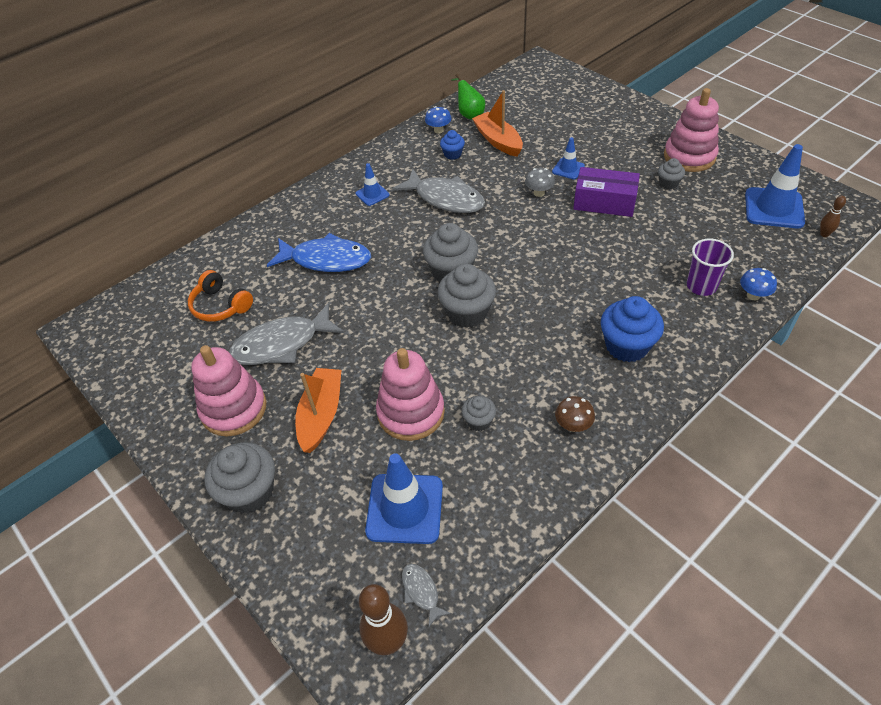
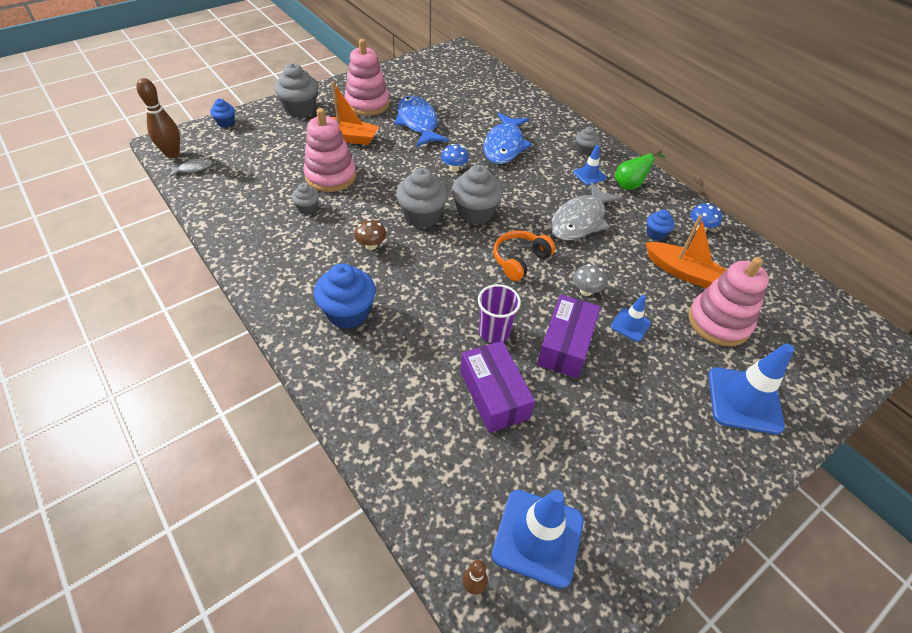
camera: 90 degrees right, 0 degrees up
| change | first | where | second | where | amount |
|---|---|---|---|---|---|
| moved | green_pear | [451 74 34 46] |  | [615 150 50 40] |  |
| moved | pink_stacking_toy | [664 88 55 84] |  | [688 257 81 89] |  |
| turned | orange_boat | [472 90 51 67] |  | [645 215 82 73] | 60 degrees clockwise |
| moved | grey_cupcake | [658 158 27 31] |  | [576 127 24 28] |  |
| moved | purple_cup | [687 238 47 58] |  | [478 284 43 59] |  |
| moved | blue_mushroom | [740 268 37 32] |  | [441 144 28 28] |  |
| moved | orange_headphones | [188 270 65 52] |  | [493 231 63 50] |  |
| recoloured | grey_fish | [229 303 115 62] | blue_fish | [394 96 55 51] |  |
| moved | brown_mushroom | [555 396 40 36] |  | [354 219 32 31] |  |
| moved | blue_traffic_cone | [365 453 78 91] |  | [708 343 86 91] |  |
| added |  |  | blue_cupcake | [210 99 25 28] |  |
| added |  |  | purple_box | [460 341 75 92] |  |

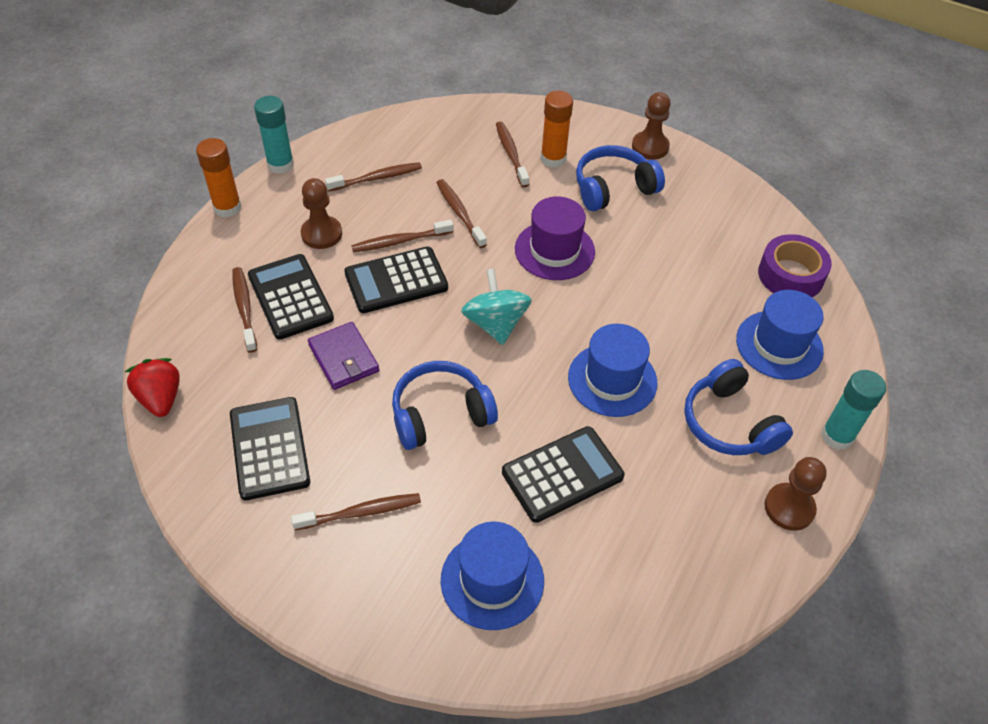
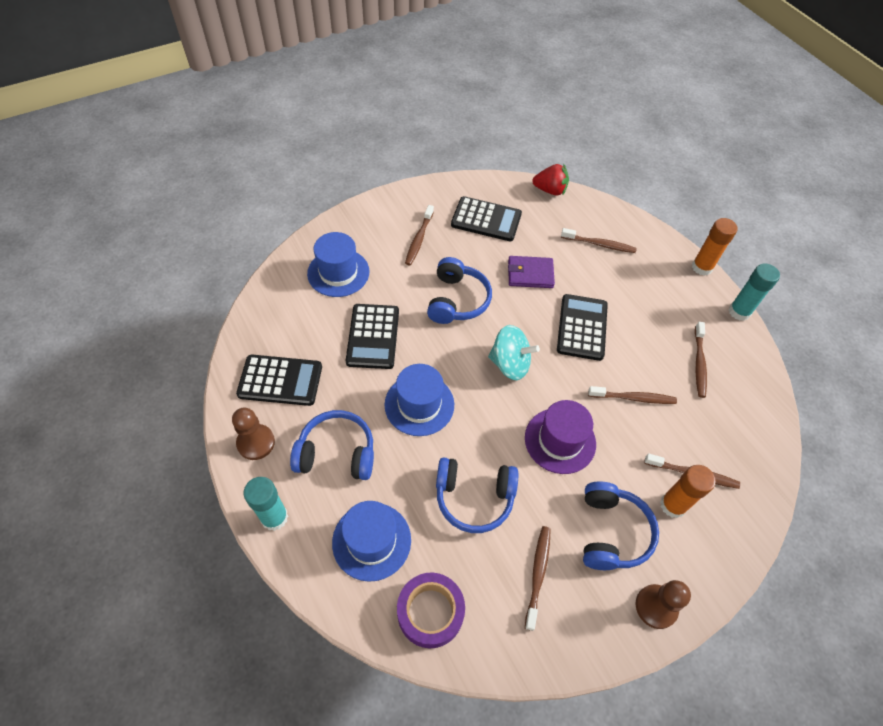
camera: 120 degrees right, 5 degrees up
| change | first | where | second | where | amount |
|---|---|---|---|---|---|
| removed | brown_pawn | [301 178 41 71] |  |  |  |
| moved | brown_toothbrush | [351 220 102 32] |  | [525 526 26 105] |  |
| moved | black_calculator | [248 254 86 86] |  | [236 355 86 51] |  |
| added |  |  | blue_headphones | [436 457 82 76] |  |

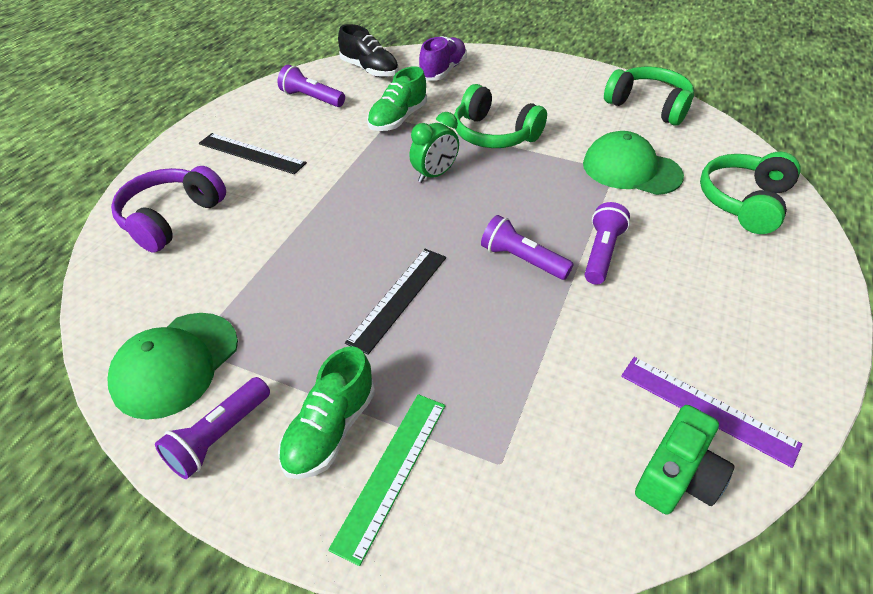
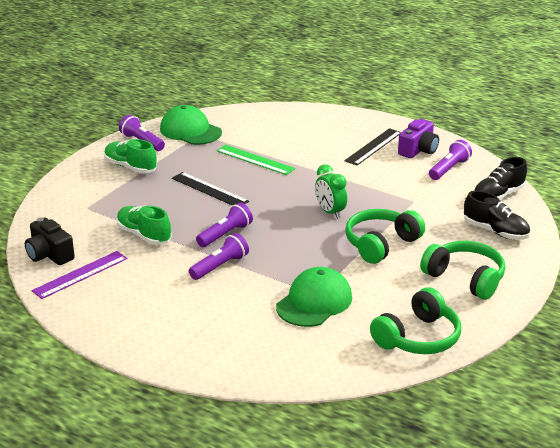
camera: 100 degrees right, 15 degrees down
| change | first | where | second | where | amount |
|---|---|---|---|---|---|
| recoloured | purple_shoe | [419 36 48 44] | black_shoe | [464 191 66 49] |  |
| moved | green_shoe | [367 66 60 65] |  | [116 206 56 39] |  |
| moved | green_headphones | [700 152 101 82] |  | [420 241 85 59] |  |
| removed | purple_headphones | [111 166 115 86] |  |  |  |
| turned | purple_flashlight | [585 202 45 82] |  | [189 233 60 47] | 75 degrees counterclockwise |
| moved | green_ruler | [328 394 117 172] |  | [217 145 78 30] |  |
| recoloured | green_camera | [635 405 99 110] | black_camera | [25 217 50 48] |  |
| added |  |  | purple_camera | [398 119 41 39] |  |

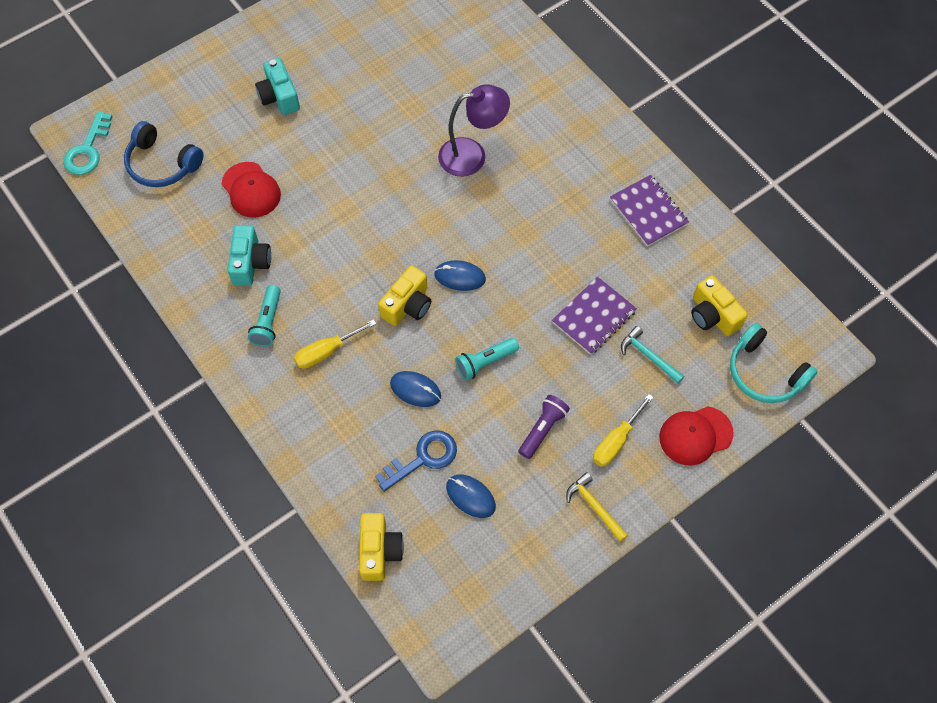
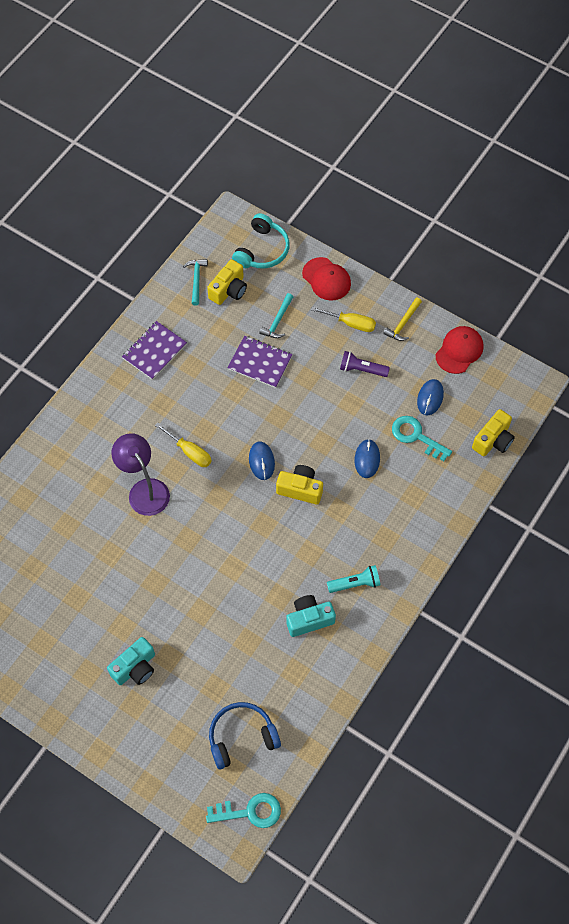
camera: 110 degrees left, 0 degrees up
| change | first | where | second | where | amount |
|---|---|---|---|---|---|
| turned | blue_headphones | [124 121 79 66] |  | [209 702 72 67] | 120 degrees counterclockwise |
| moved | red_cap | [222 162 59 56] |  | [436 326 48 48] |  |
| moved | yellow_screwdriver | [294 319 82 50] |  | [155 423 57 44] |  |
| removed | turquoise_flashlight | [455 338 64 43] |  |  |  |
| recoloured | blue_key | [375 430 82 62] | turquoise_key | [392 416 60 45] |  |
| turned | yellow_camera | [359 513 45 68] |  | [472 409 43 47] | 150 degrees clockwise |
| added |  |  | turquoise_hammer | [183 259 25 47] |  |

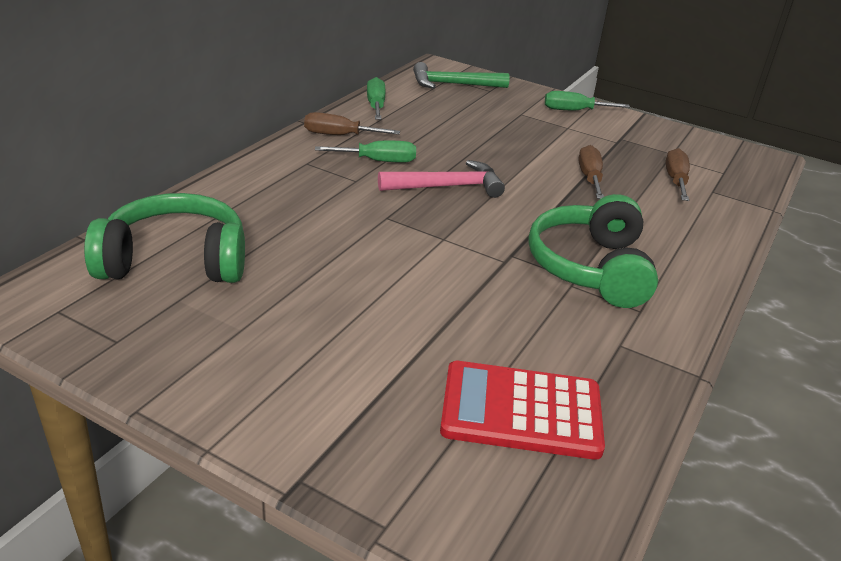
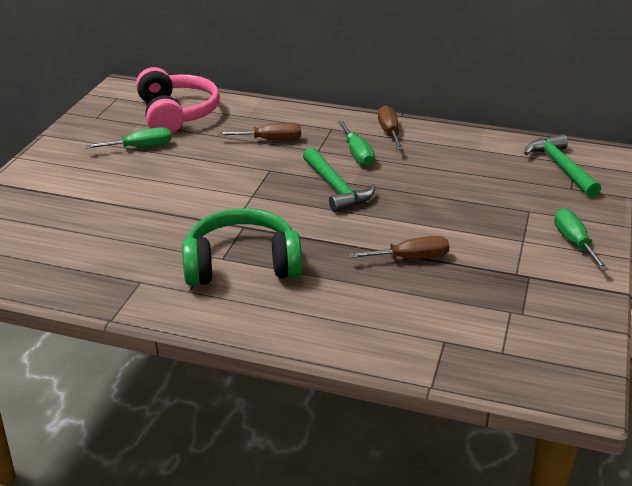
camera: 80 degrees right, 0 degrees up
| change | first | where | second | where | amount |
|---|---|---|---|---|---|
| moved | green_screwdriver | [367 77 18 43] |  | [85 127 86 22] |  |
| moved | brown_screwdriver | [665 148 25 53] |  | [218 123 83 18] |  |
| recoloured | pink_hammer | [378 160 127 38] | green_hammer | [303 148 73 64] |  |
| recoloured | green_headphones | [84 193 161 90] | pink_headphones | [136 67 84 67] |  |
| removed | red_calculator | [440 361 165 99] |  |  |  |

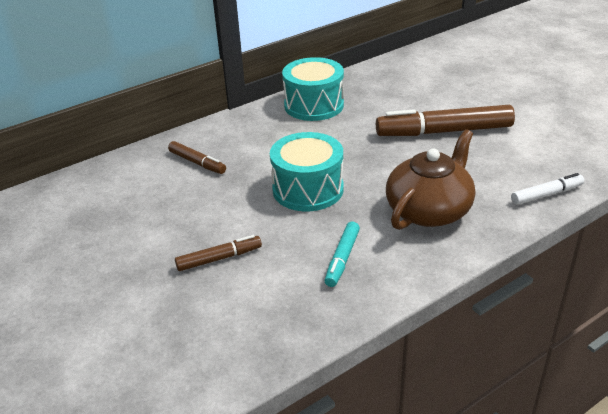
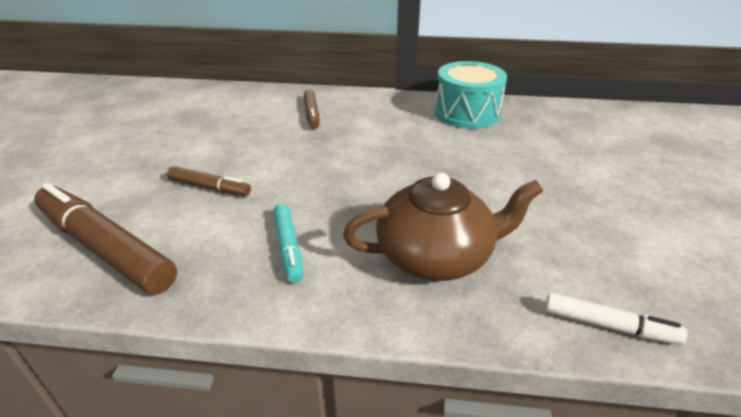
camera: 40 degrees right, 0 degrees up
| change | first | where | second | where | amount |
|---|---|---|---|---|---|
| moved | brown_marker | [376 105 139 31] |  | [34 183 143 112] |  |
| removed | turquoise_drum | [270 132 74 79] |  |  |  |
| turned | turquoise_marker | [324 222 36 65] |  | [273 204 30 79] | 75 degrees counterclockwise |

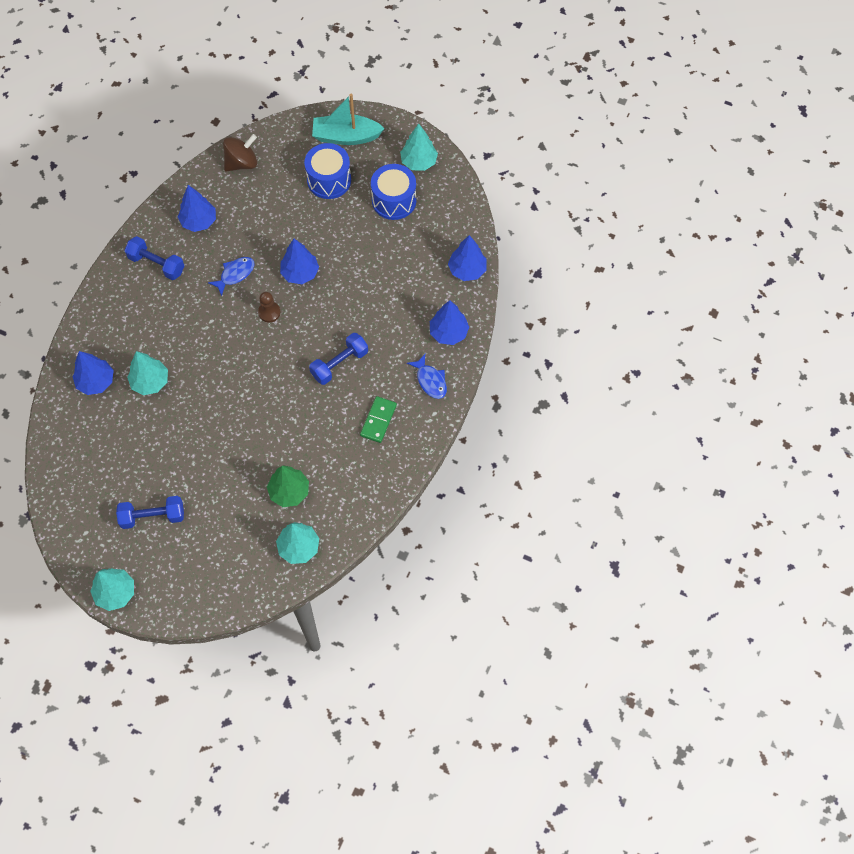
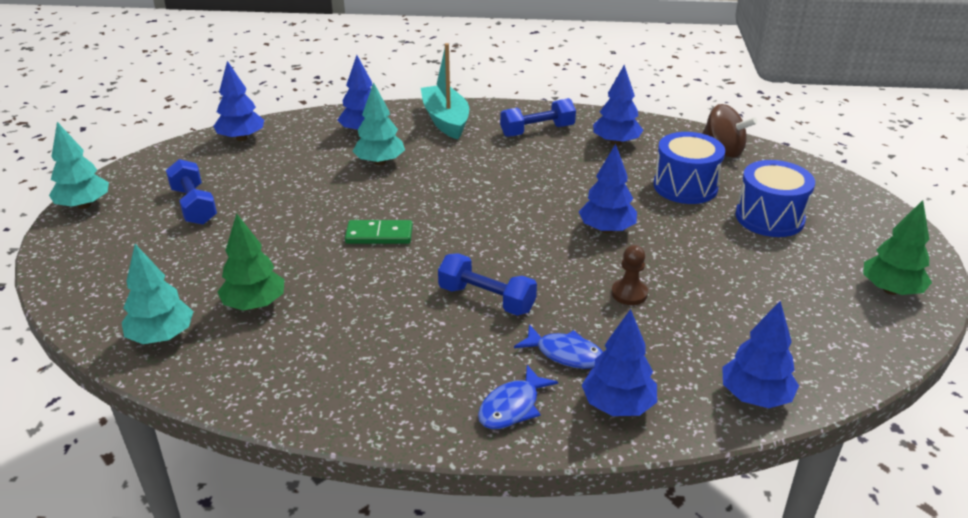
camera: 70 degrees right, 30 degrees down
| change | first | where | second | where | amount |
|---|---|---|---|---|---|
| moved | turquoise_boat | [312 93 73 52] |  | [421 43 48 96] |  |
| recoloured | turquoise_tree | [400 123 38 48] | green_tree | [863 200 69 95] |  |
| moved | blue_drum | [371 164 45 56] |  | [654 132 71 72] |  |
| turned | blue_dumbbell | [124 236 60 44] |  | [500 98 76 39] | 60 degrees clockwise |
| moved | blue_fish | [208 257 46 39] |  | [514 324 89 45] |  |
| moved | brown_pawn | [258 292 23 30] |  | [612 245 36 60] |  |
| moved | green_domino | [360 396 37 47] |  | [345 220 68 24] |  |
| added |  |  | blue_tree | [213 61 51 80] |  |

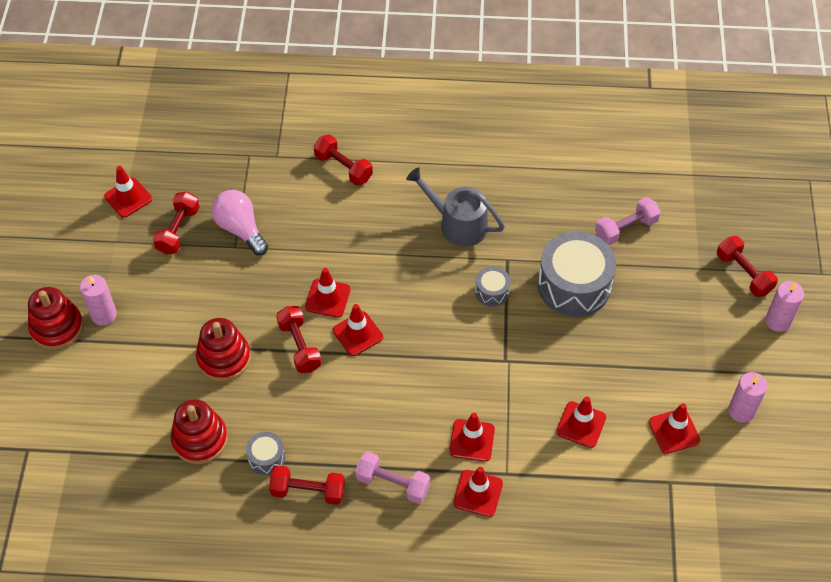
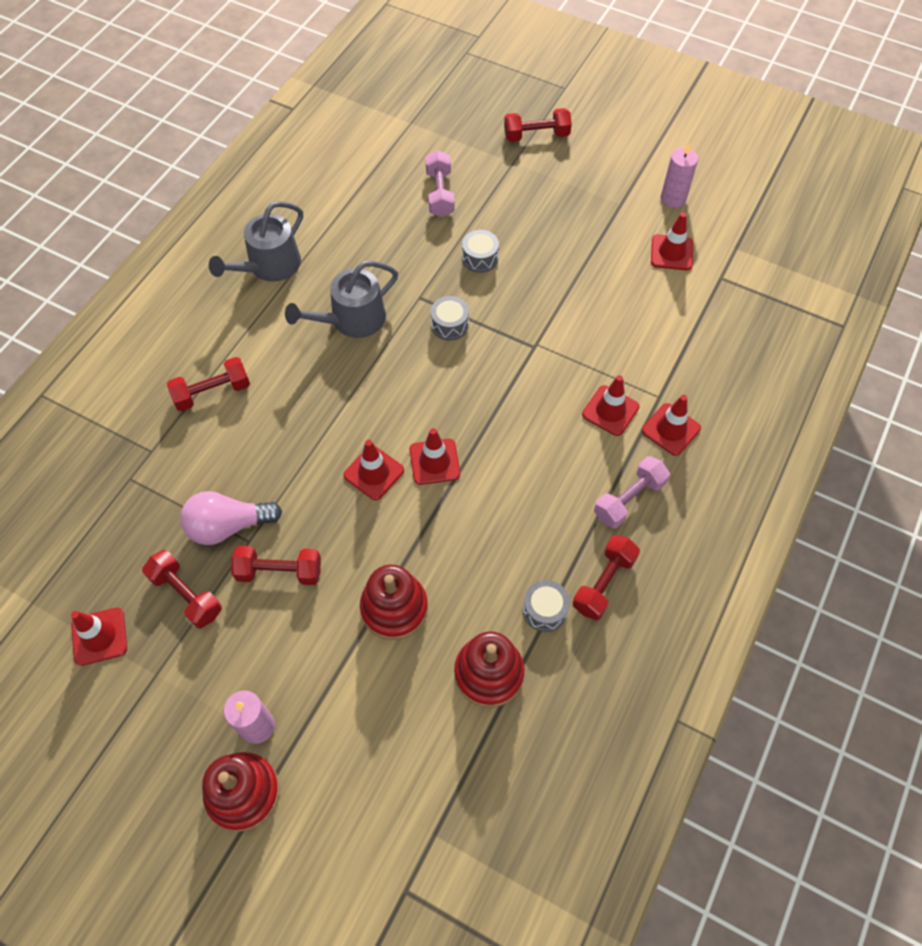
camera: 65 degrees left, 5 degrees up
| change | first | where | second | where | amount |
|---|---|---|---|---|---|
| resized | grey_drum | [538 231 78 86] |  | [462 230 37 43] | x0.47 |
| removed | pink_candle | [765 281 39 51] |  |  |  |
| moved | red_dumbbell | [276 306 46 67] |  | [231 546 90 39] |  |
| removed | red_traffic_cone | [556 397 50 51] |  |  |  |
| added |  |  | grey_watering_can | [209 201 94 81] |  |

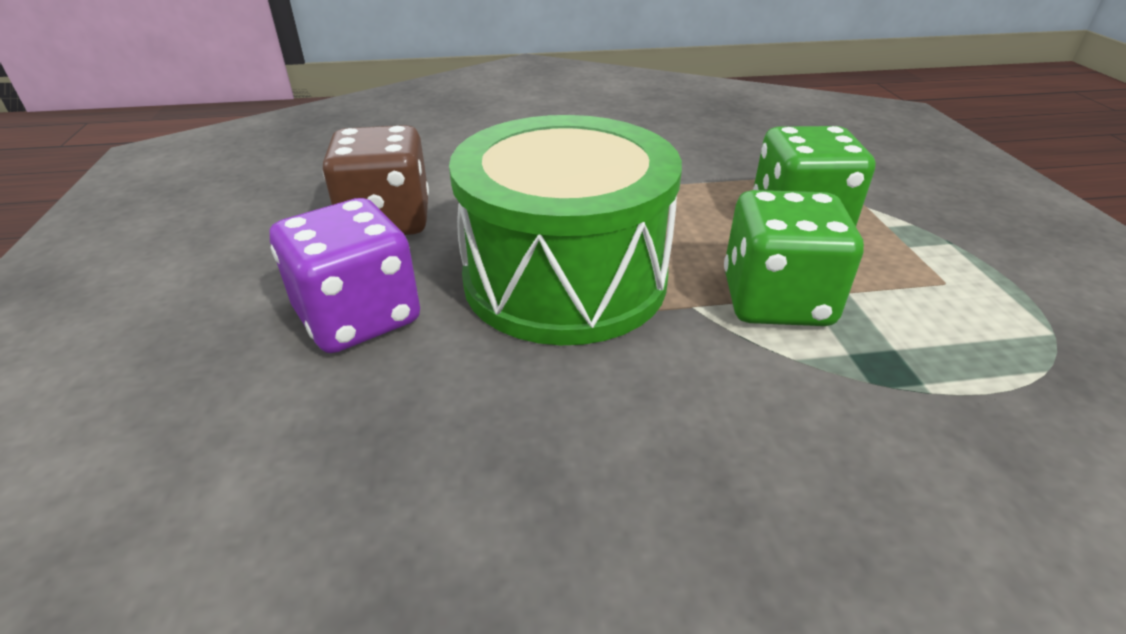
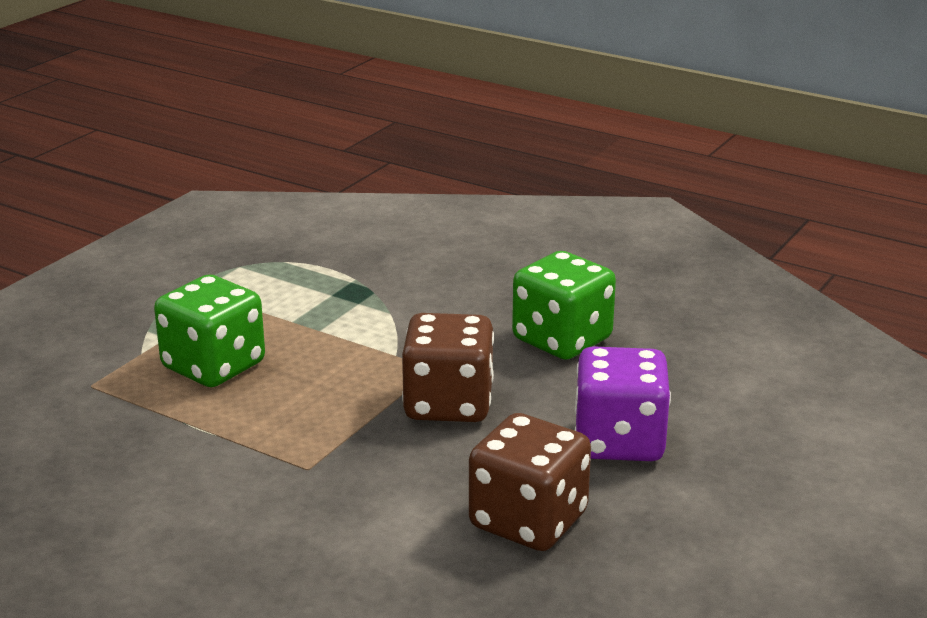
camera: 140 degrees left, 10 degrees down
| change | first | where | second | where | amount |
|---|---|---|---|---|---|
| replaced | green_drum | [449 115 233 230] | brown_dice | [402 313 92 109] |  |
| moved | green_dice | [724 190 140 136] |  | [512 251 104 109] |  |

